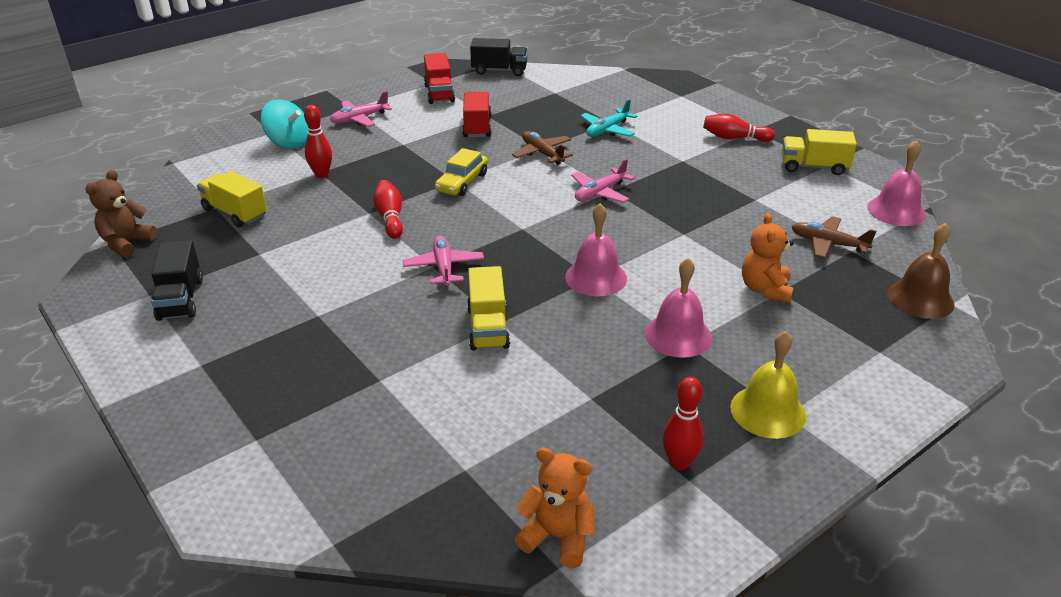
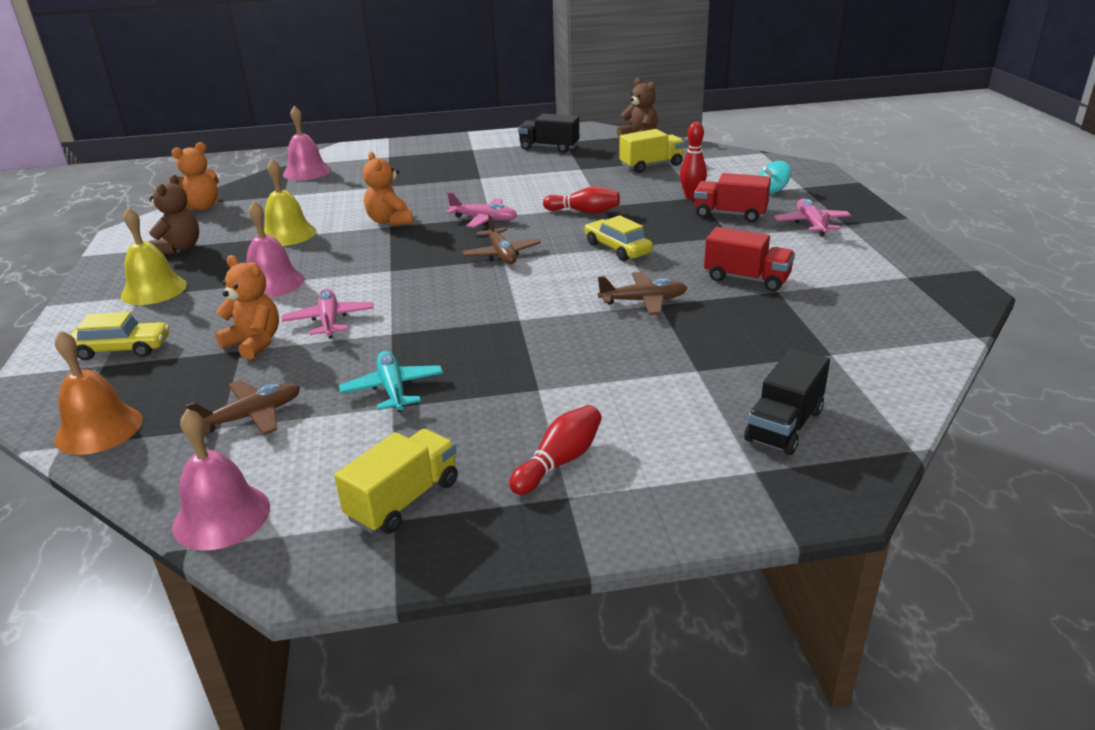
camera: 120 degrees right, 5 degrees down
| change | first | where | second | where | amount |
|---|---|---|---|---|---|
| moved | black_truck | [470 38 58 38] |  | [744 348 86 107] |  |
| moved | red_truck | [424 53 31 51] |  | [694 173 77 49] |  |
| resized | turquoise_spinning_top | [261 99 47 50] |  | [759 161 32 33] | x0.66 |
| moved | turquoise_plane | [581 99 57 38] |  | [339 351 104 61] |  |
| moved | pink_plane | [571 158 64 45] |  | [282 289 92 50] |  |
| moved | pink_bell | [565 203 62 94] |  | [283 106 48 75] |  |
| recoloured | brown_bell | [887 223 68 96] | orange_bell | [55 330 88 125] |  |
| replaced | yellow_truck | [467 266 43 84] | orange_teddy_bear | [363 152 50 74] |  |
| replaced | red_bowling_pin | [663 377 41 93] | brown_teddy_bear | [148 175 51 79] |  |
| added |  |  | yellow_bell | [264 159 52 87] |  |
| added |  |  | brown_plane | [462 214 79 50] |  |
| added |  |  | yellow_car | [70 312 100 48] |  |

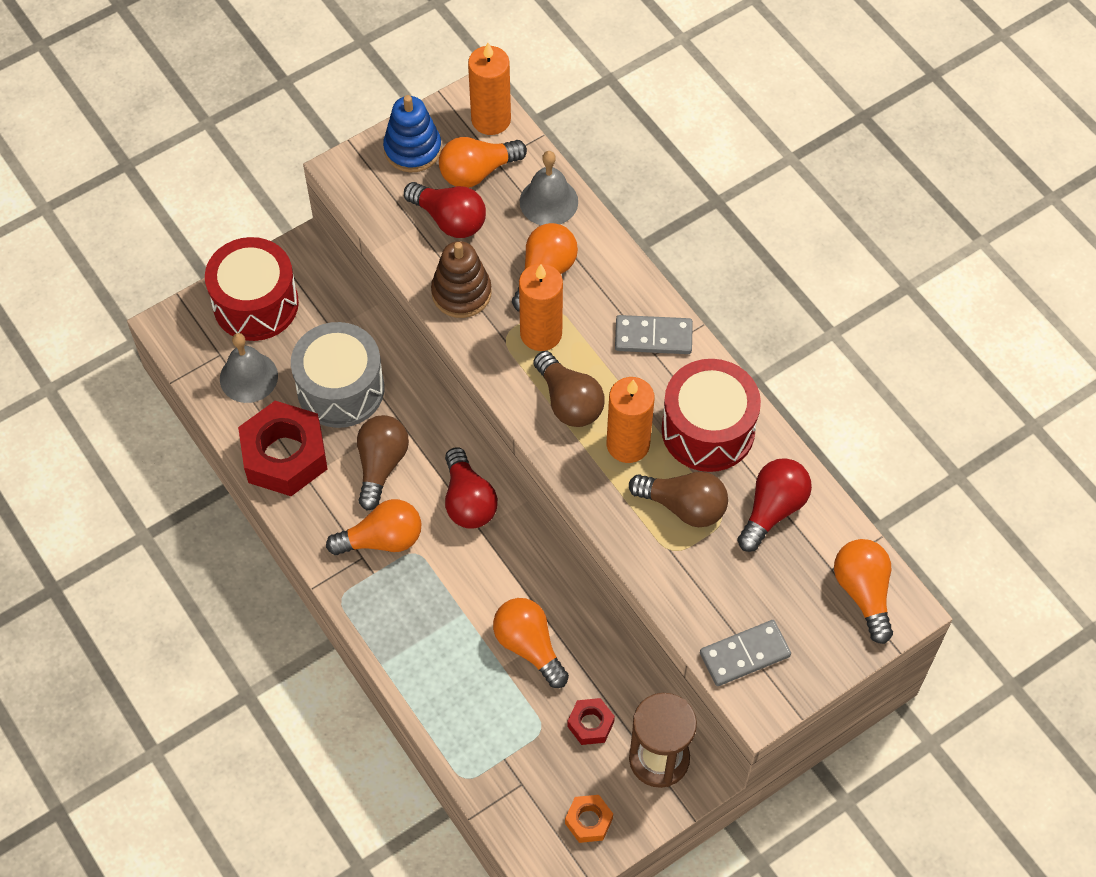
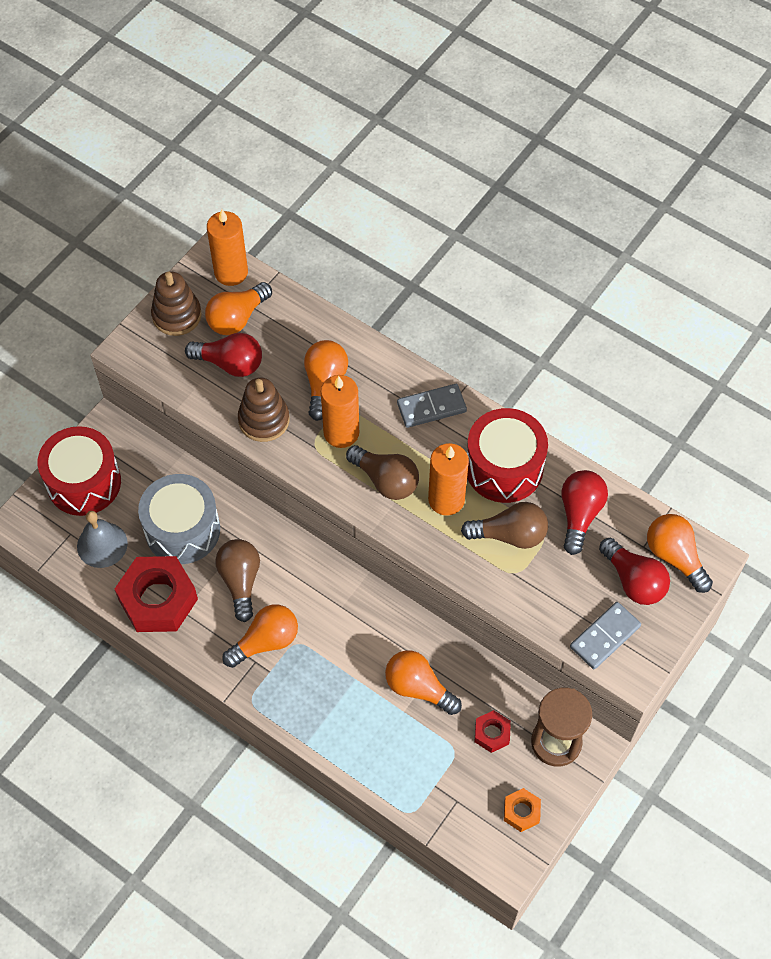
camera: 20 degrees left, 0 degrees up
| change | first | where | second | where | amount |
|---|---|---|---|---|---|
| recoloured | blue_stacking_toy | [383 95 59 77] | brown_stacking_toy | [151 272 51 64] |  |
| removed | grey_bell | [520 151 58 74] |  |  |  |
| moved | red_light_bulb | [445 447 53 82] |  | [599 538 71 67] |  |

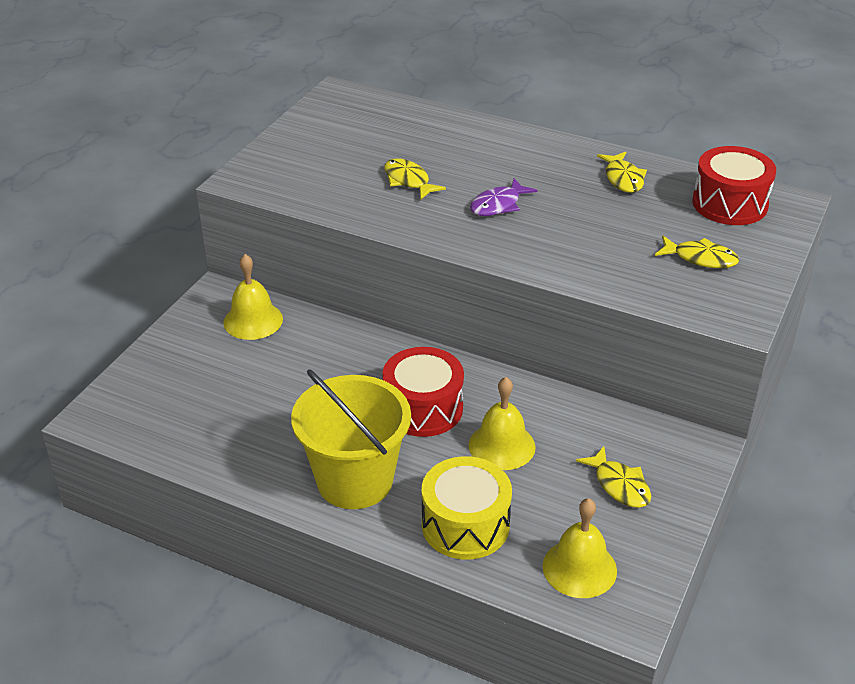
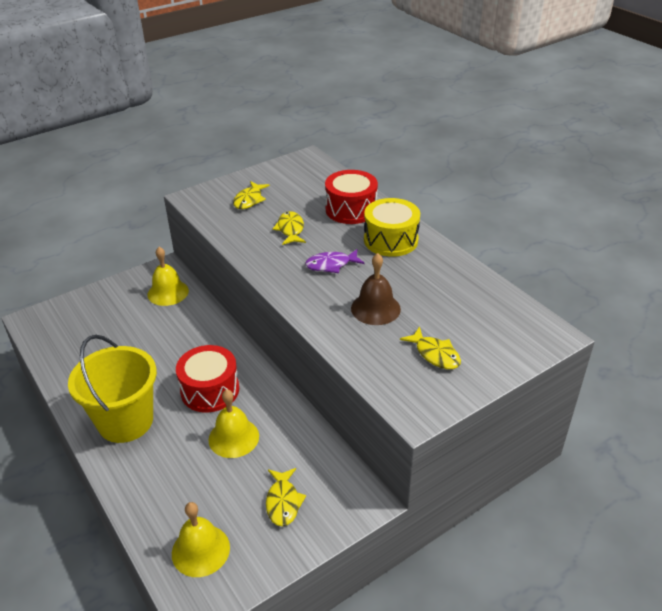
camera: 30 degrees right, 0 degrees up
| change | first | where | second | where | amount |
|---|---|---|---|---|---|
| moved | red_drum | [692 146 84 79] |  | [325 170 53 54] |  |
| moved | yellow_fish | [597 152 50 41] |  | [233 181 37 28] |  |
| moved | yellow_drum | [422 456 90 104] |  | [364 198 56 59] |  |
| added |  |  | brown_bell | [351 253 50 72] |  |

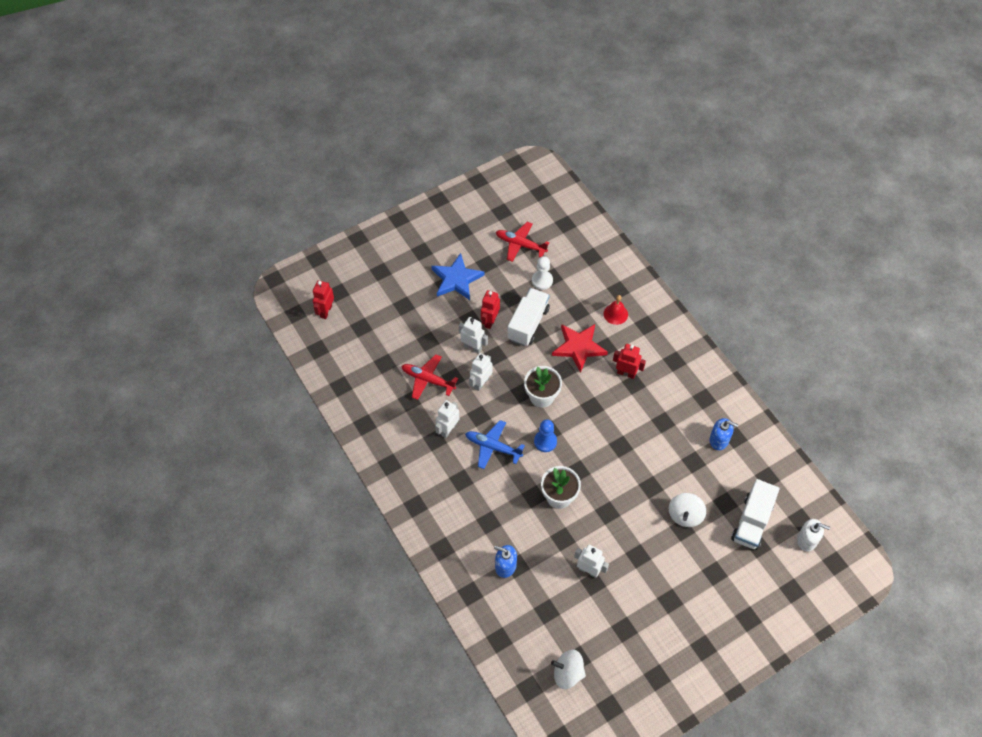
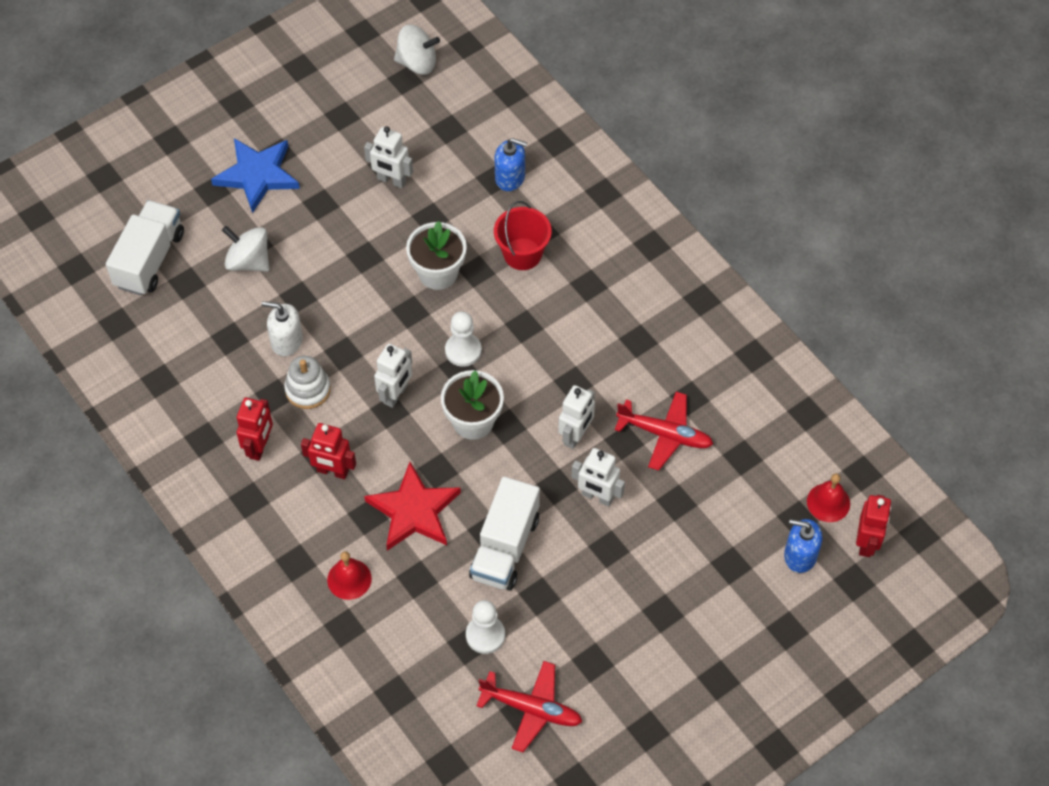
camera: 175 degrees right, 0 degrees up
| change | first | where | second | where | amount |
|---|---|---|---|---|---|
| moved | blue_star | [431 253 53 47] |  | [211 138 89 75] |  |
| moved | red_robot | [481 290 19 39] |  | [236 398 37 63] |  |
| moved | white_robot | [435 400 24 38] |  | [374 343 38 65] |  |
| moved | blue_soap_dispenser | [710 418 28 32] |  | [784 519 39 54] |  |
| recoloured | blue_pawn | [534 419 23 33] | white_pawn | [445 311 37 56] |  |
| removed | blue_plane | [465 420 60 49] |  |  |  |
| turned | white_spinning_top | [669 493 37 34] |  | [222 226 47 45] | 75 degrees counterclockwise |
| moved | white_soap_dispenser | [797 519 33 32] |  | [262 301 41 55] |  |
| added |  |  | red_bucket | [494 201 58 69] |  |
| added |  |  | white_stacking_toy | [284 356 47 53] |  |
| added |  |  | red_bell | [807 473 43 49] |  |

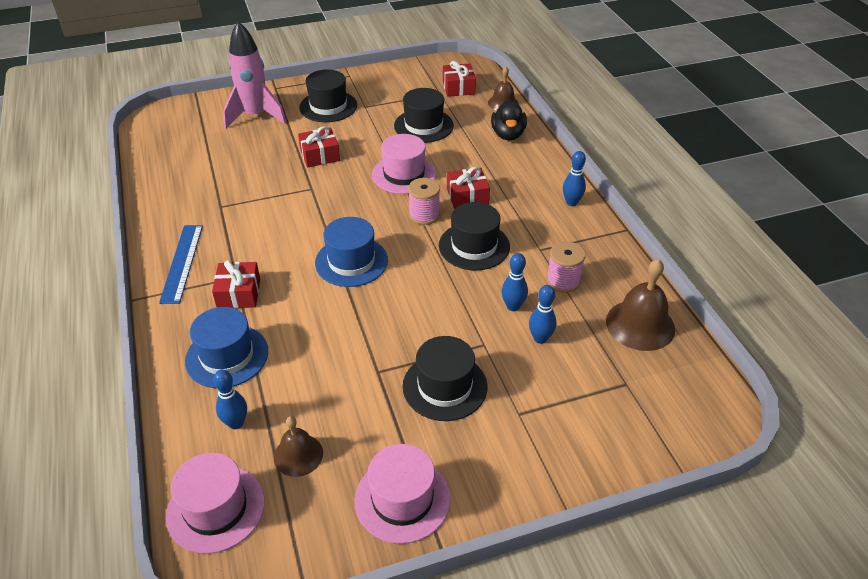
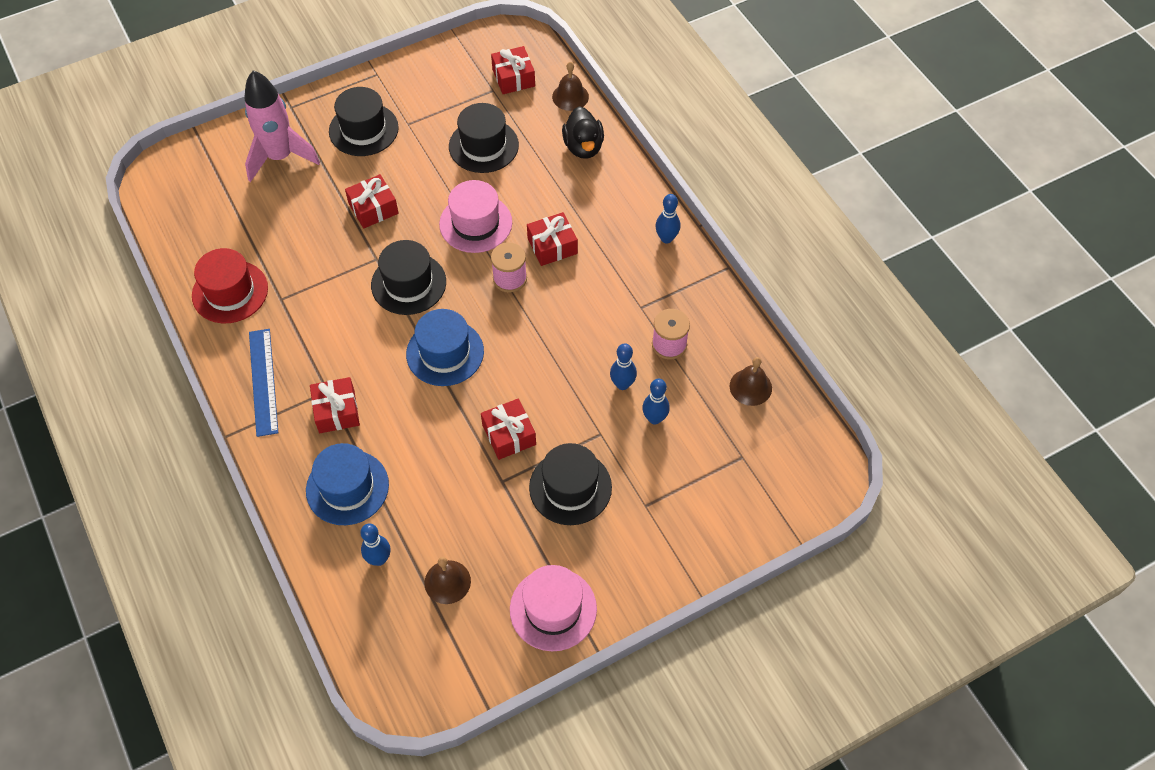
camera: 10 degrees left, 15 degrees up
| change | first | where | second | where | amount |
|---|---|---|---|---|---|
| moved | black_hat | [439 202 71 68] |  | [371 240 75 75] |  |
| resized | brown_bell | [606 259 69 92] |  | [730 357 42 49] | x0.62 |
| removed | pink_hat | [166 453 99 101] |  |  |  |
| added |  |  | red_hat | [192 248 76 75] |  |
| added |  |  | red_gift | [481 398 55 62] |  |

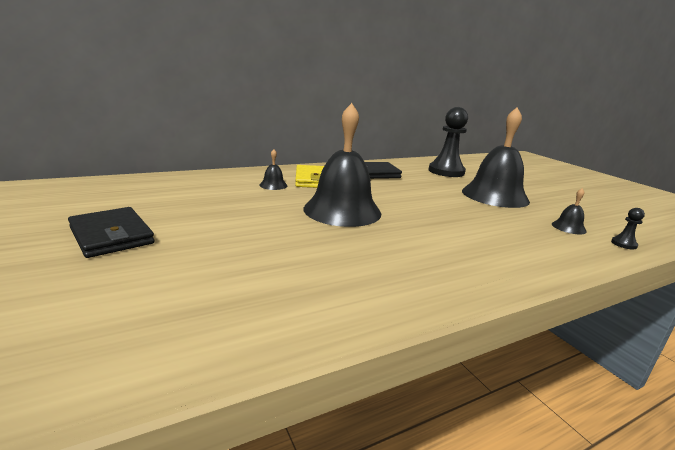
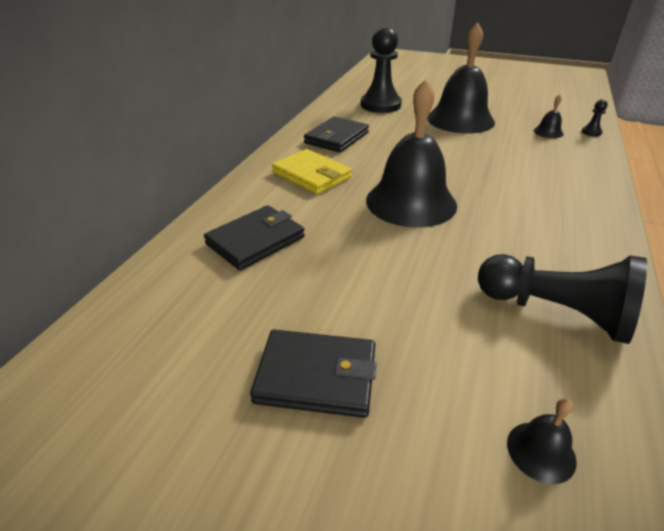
camera: 40 degrees left, 15 degrees up
| change | first | where | second | where | amount |
|---|---|---|---|---|---|
| moved | black_bell | [259 149 28 41] |  | [507 398 70 86] |  |
| added |  |  | black_wallet | [204 205 101 66] |  |
| added |  |  | black_pawn | [478 254 169 90] |  |

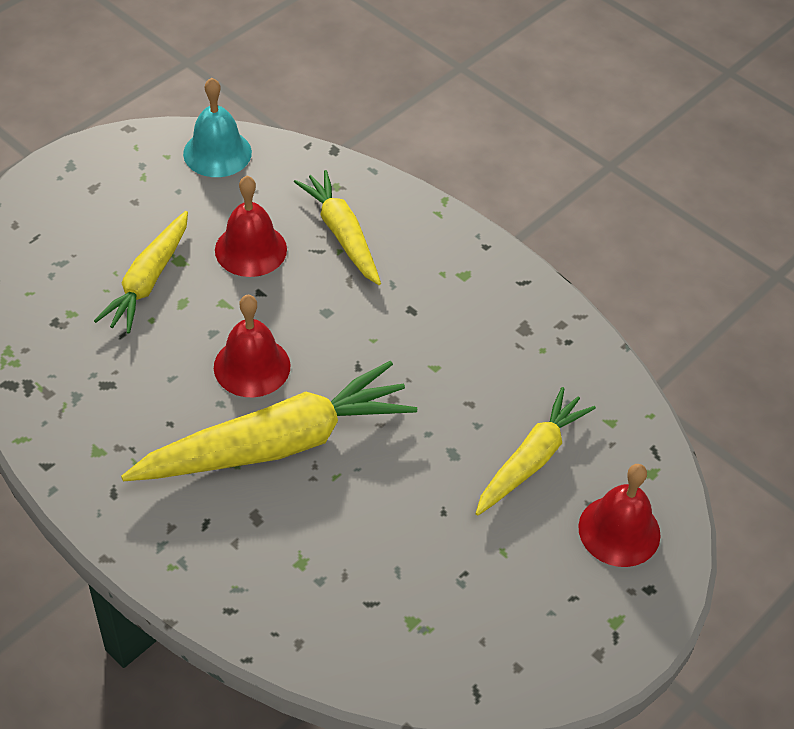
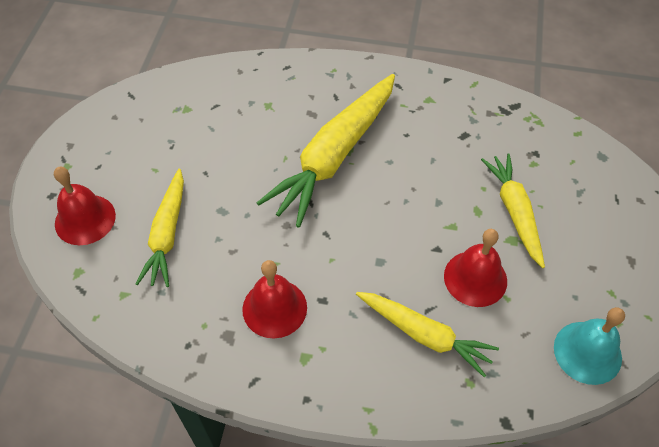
camera: 150 degrees right, 5 degrees up
| change | first | where | second | where | amount |
|---|---|---|---|---|---|
| moved | red_bell | [214 295 77 102] |  | [242 260 65 78] |  |

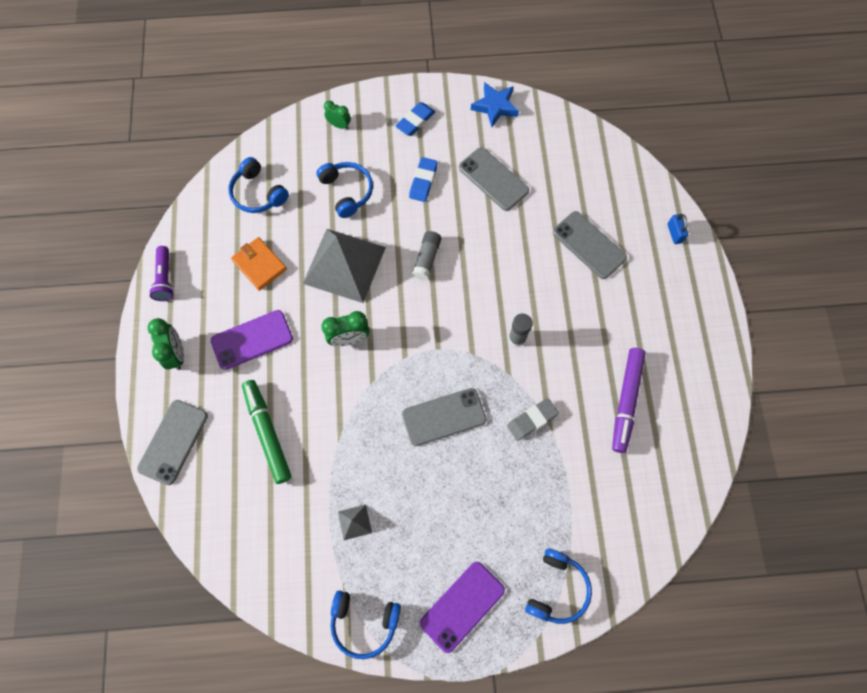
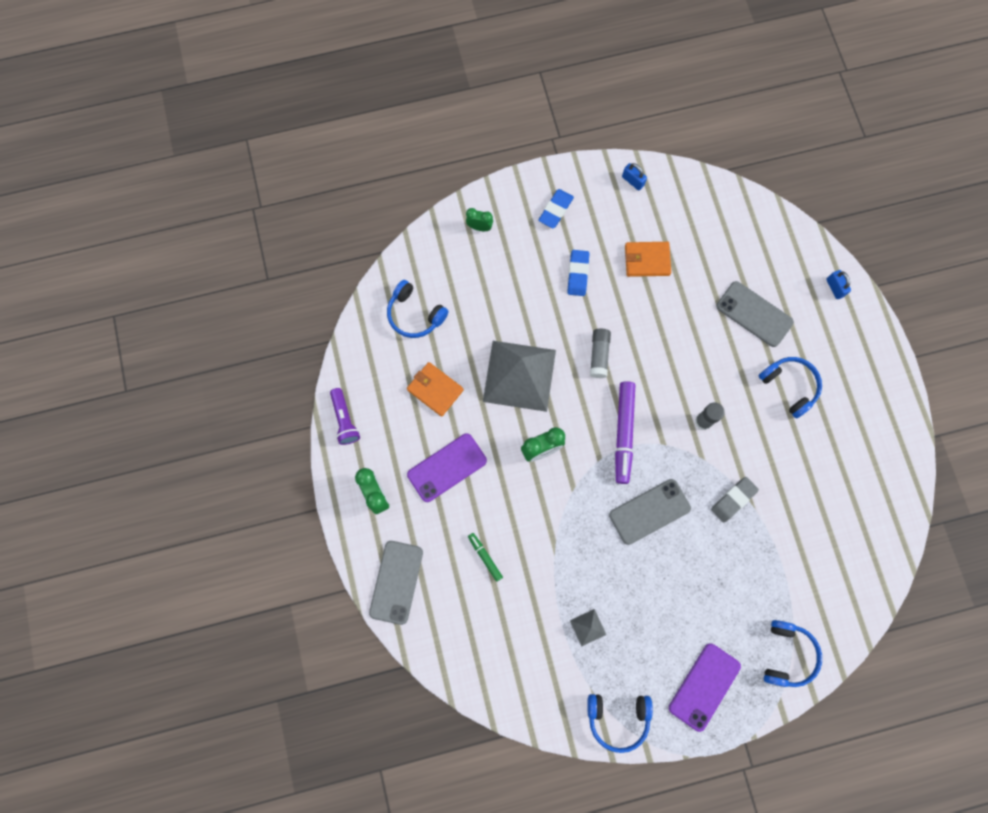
camera: 10 degrees left, 5 degrees up
| change | first | where | second | where | amount |
|---|---|---|---|---|---|
| replaced | blue_star | [471 82 48 45] | blue_padlock | [622 163 25 28] |  |
| replaced | grey_phone | [459 147 70 64] | orange_wallet | [625 242 46 35] |  |
| moved | blue_headphones | [316 162 57 56] |  | [759 357 63 61] |  |
| moved | purple_marker | [612 348 34 105] |  | [615 381 20 103] |  |
| resized | green_marker | [242 380 50 104] |  | [468 533 35 49] | x0.51 |

